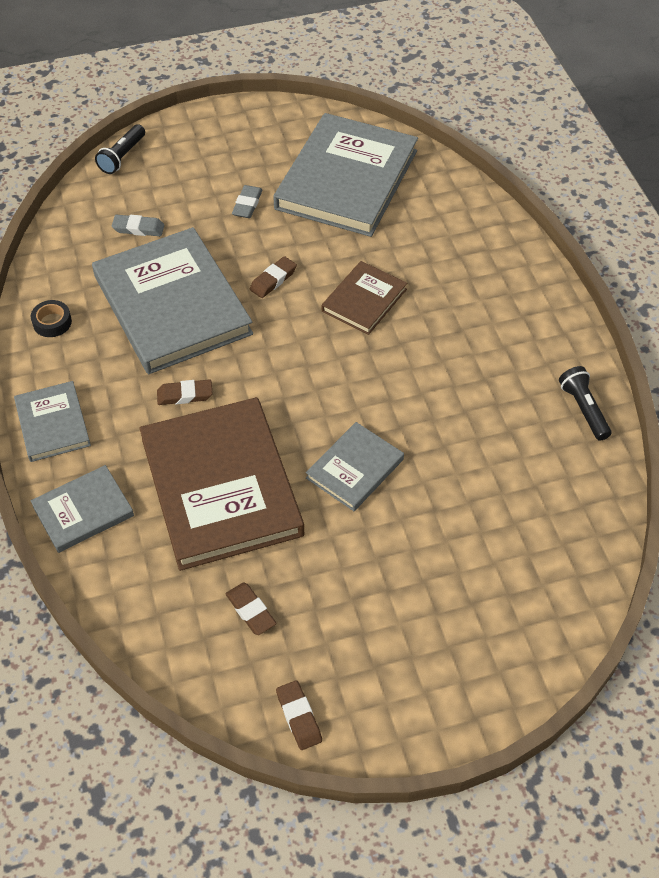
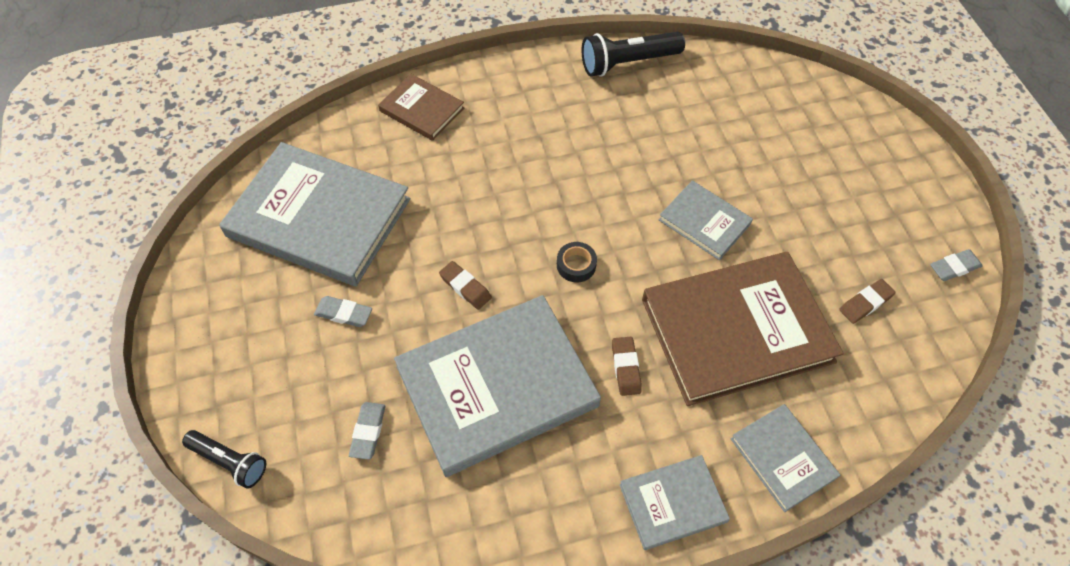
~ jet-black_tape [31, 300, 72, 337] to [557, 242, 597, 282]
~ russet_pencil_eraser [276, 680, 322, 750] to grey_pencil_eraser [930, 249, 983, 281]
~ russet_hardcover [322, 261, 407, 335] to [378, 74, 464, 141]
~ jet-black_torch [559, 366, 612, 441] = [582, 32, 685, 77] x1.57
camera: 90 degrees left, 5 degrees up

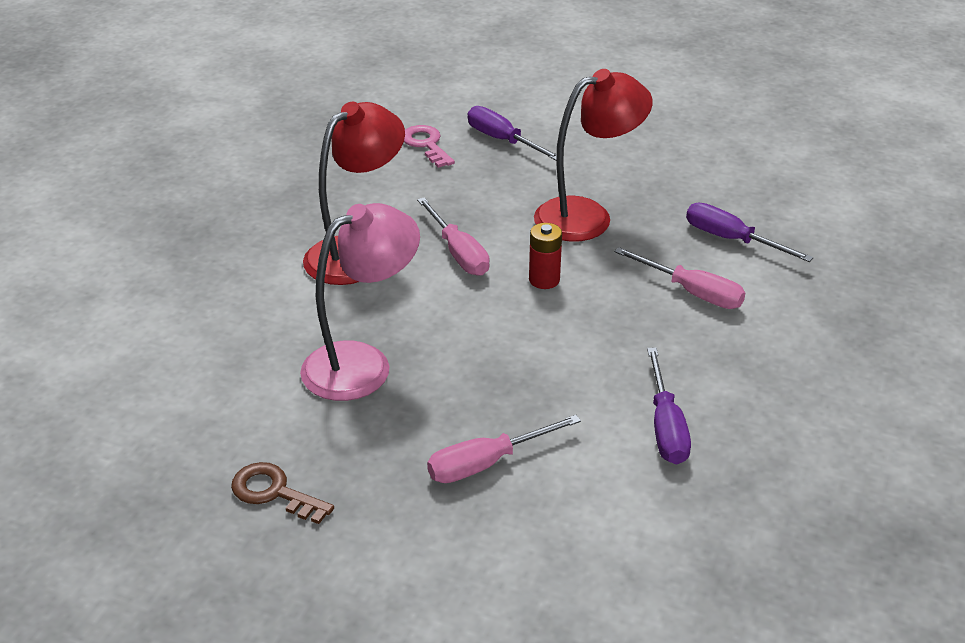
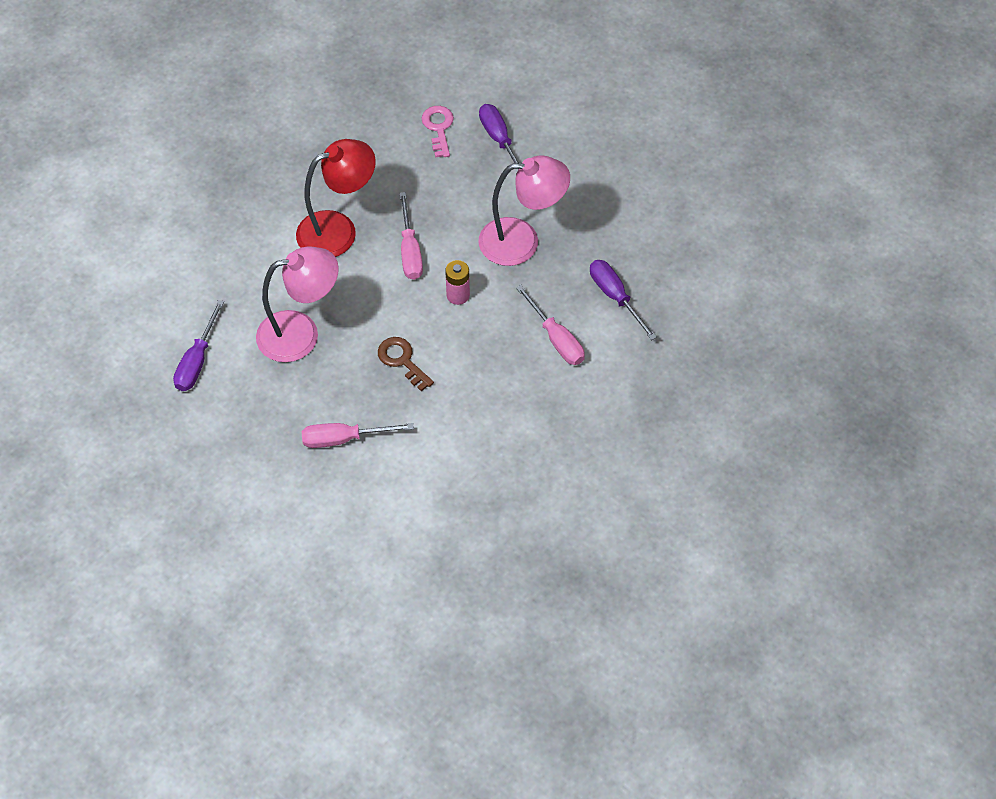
~ russet_key [231, 462, 334, 524] to [378, 337, 434, 391]
~ crimson_AA_battery [529, 223, 562, 289] to rosy_AA_battery [445, 260, 470, 305]
~ crimson_lamp [534, 69, 653, 242] to rosy_lamp [479, 155, 570, 266]
~ purple_flat_screwdriver [647, 348, 691, 464] to [173, 300, 224, 391]
camera: 20 degrees right, 20 degrees up

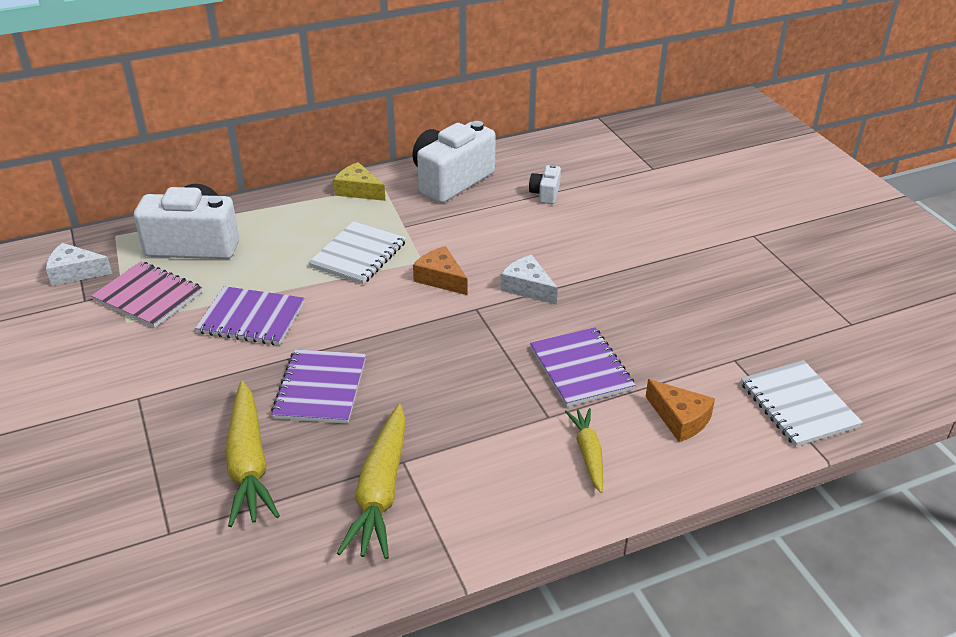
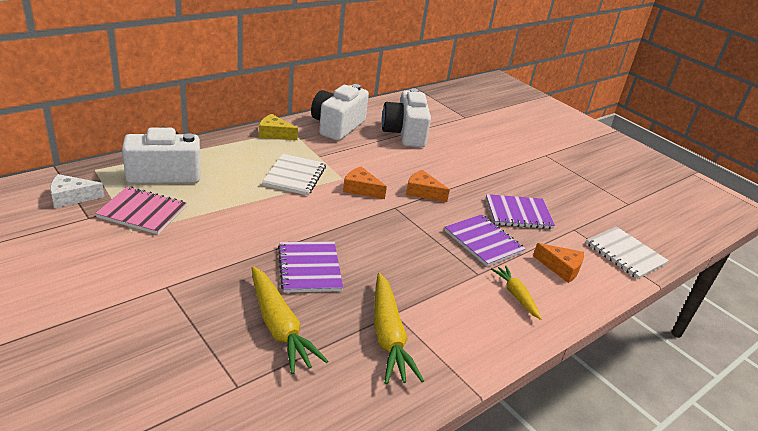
~ purple_exercise_book [195, 286, 304, 345] to [486, 194, 555, 229]
~ pure_white_cheese_wedge [501, 255, 558, 305] to bright_orange_cheese_wedge [406, 170, 450, 202]
~ pure_white_photo_camera [529, 164, 561, 204] = [382, 88, 431, 147] x2.20
camera: 20 degrees left, 5 degrees down

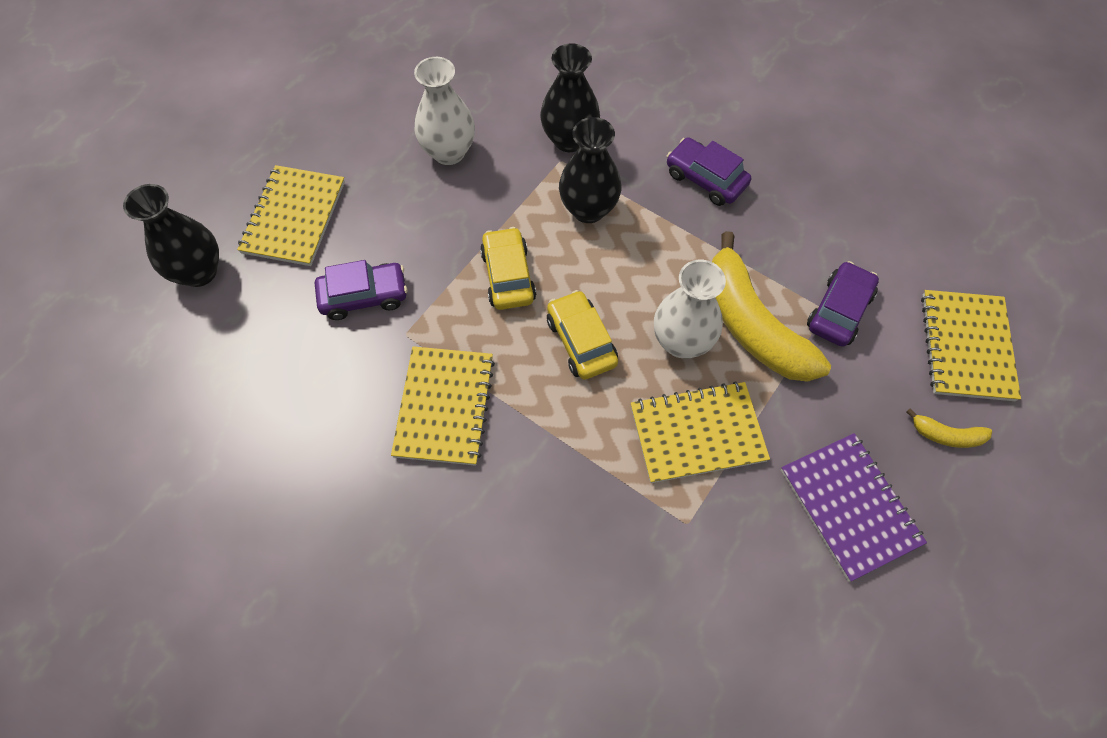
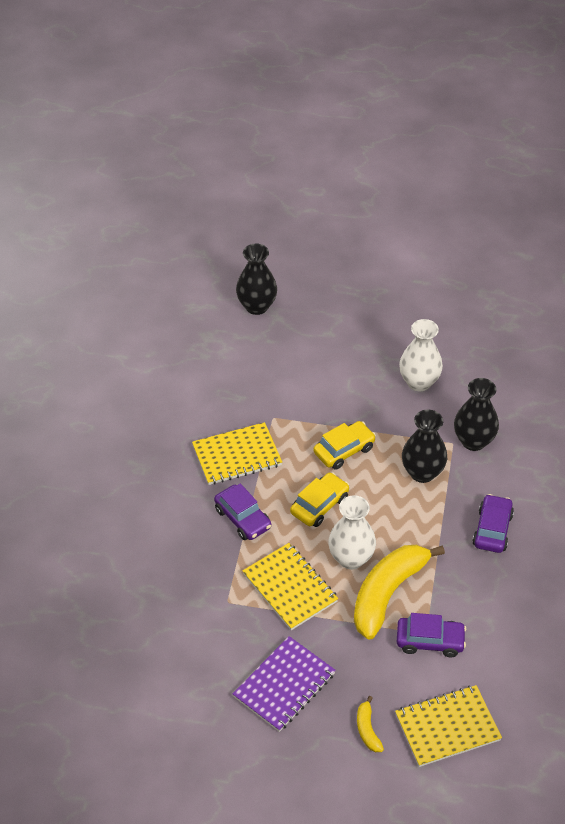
- bright_yellow_exercise_book [237, 165, 345, 266]
~ purple_toy_car [315, 260, 408, 320] to [214, 484, 271, 540]
camera: 65 degrees right, 15 degrees down

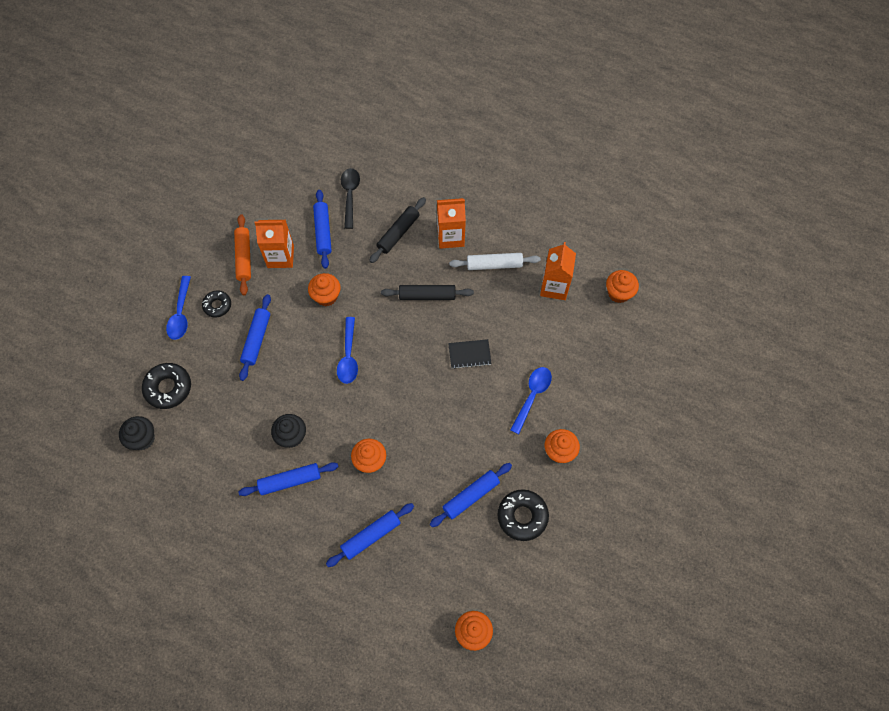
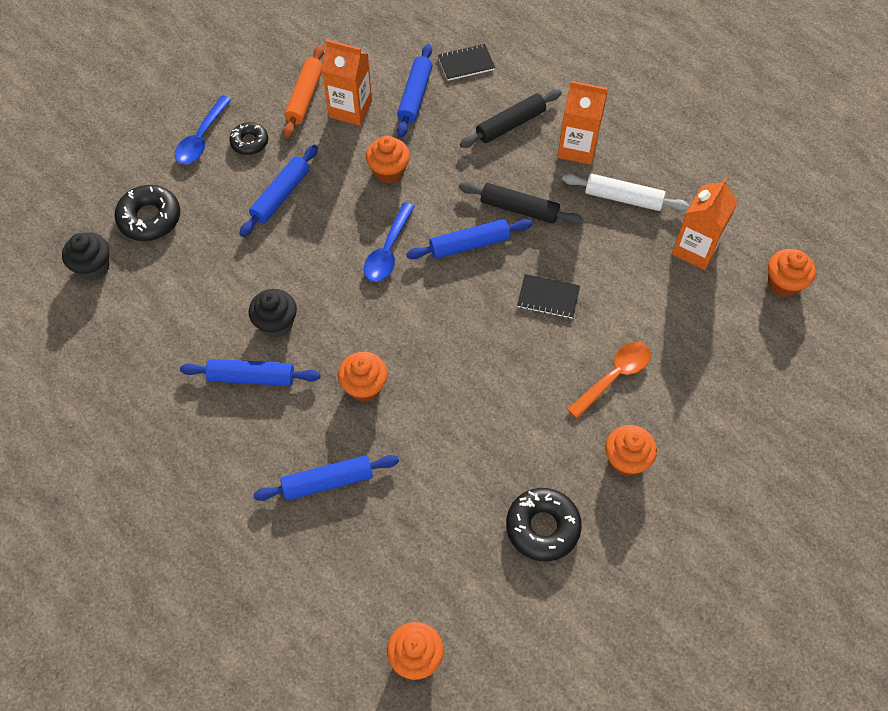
~ jet-black_teaspoon [341, 168, 360, 229] to jet-black_exercise_book [438, 44, 495, 81]
~ cobalt_dough_roller [430, 463, 512, 527] to [406, 219, 532, 259]
~ cobalt_teaspoon [510, 367, 552, 434] to bright_orange_teaspoon [567, 342, 651, 419]
camera: 20 degrees right, 5 degrees down

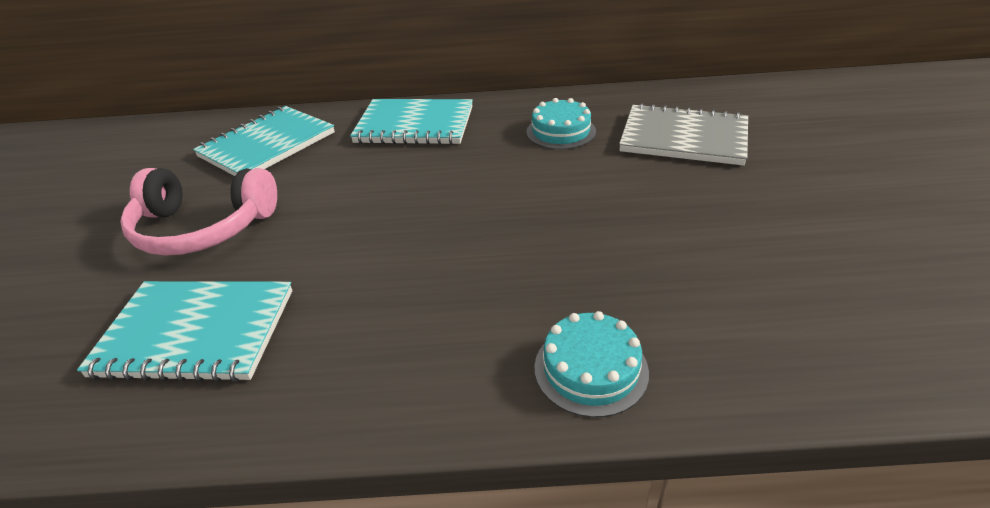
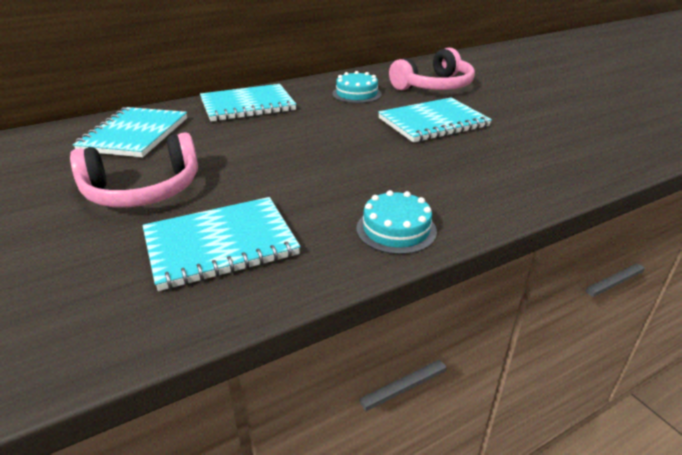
~ aqua_layer_cake [534, 311, 649, 418] to [356, 190, 437, 254]
~ grey_exercise_book [619, 103, 748, 166] to rosy_headset [389, 48, 475, 90]
+ aqua_exercise_book [378, 97, 492, 143]
camera: 30 degrees left, 5 degrees down

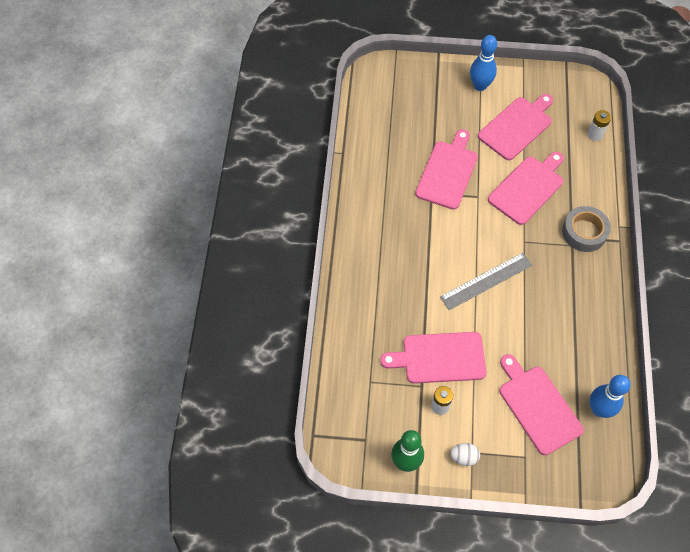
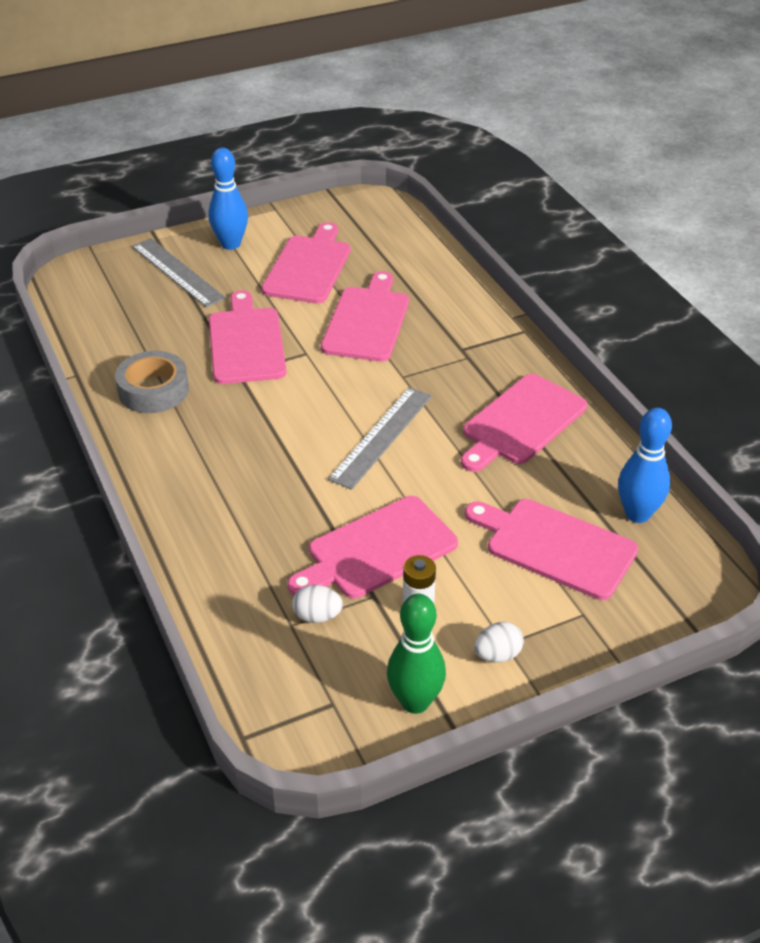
~ grey_tape [562, 206, 611, 252] to [115, 351, 189, 413]
- pure_white_AA_battery [588, 110, 611, 141]
+ grey_ruler [132, 238, 226, 308]
+ pure_white_egg [292, 585, 343, 623]
+ rosy_bread_board [461, 374, 587, 472]
camera: 30 degrees left, 20 degrees down

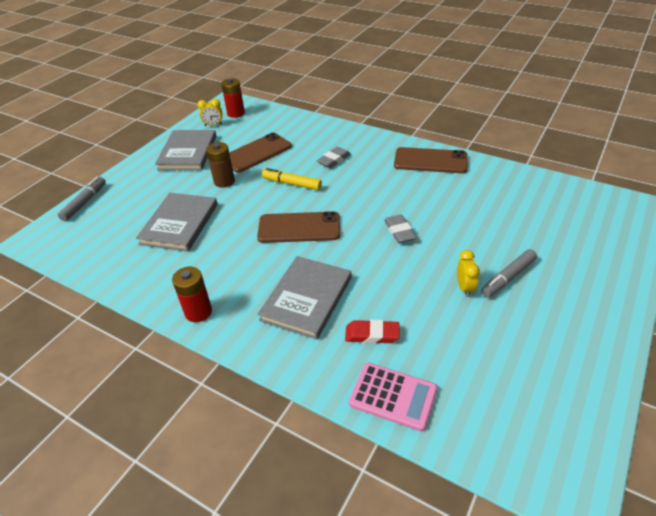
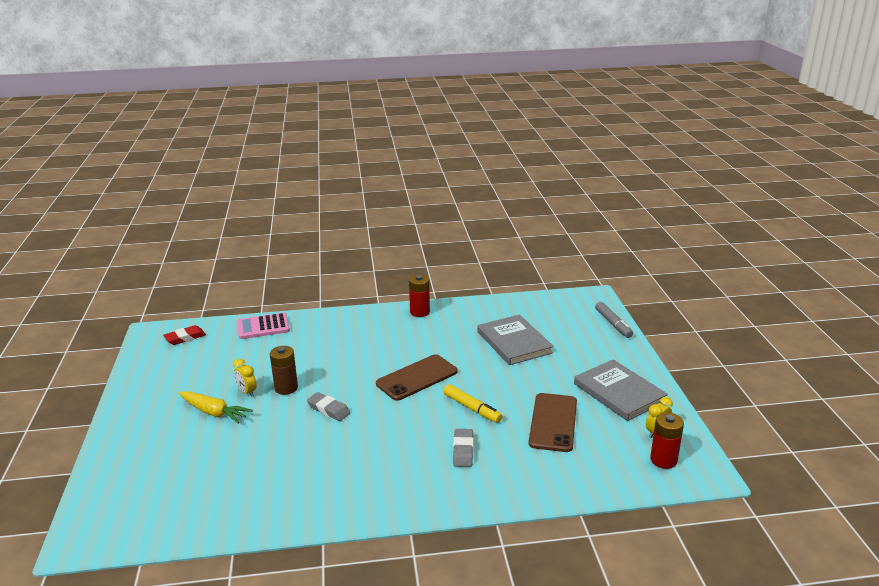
~ russet_AA_battery [206, 142, 235, 188] to [270, 346, 298, 395]
- grey_hardcover [258, 256, 351, 340]
~ bright_yellow_marker_pen [262, 168, 322, 190] = [443, 384, 502, 423] 60 degrees clockwise
~ crimson_pencil_eraser [345, 320, 400, 344] to [163, 325, 206, 345]
- russet_phone [394, 147, 468, 173]
~ grey_marker_pen [481, 249, 537, 298] to bright_yellow_root_vegetable [178, 391, 253, 423]
camera: 140 degrees right, 15 degrees down

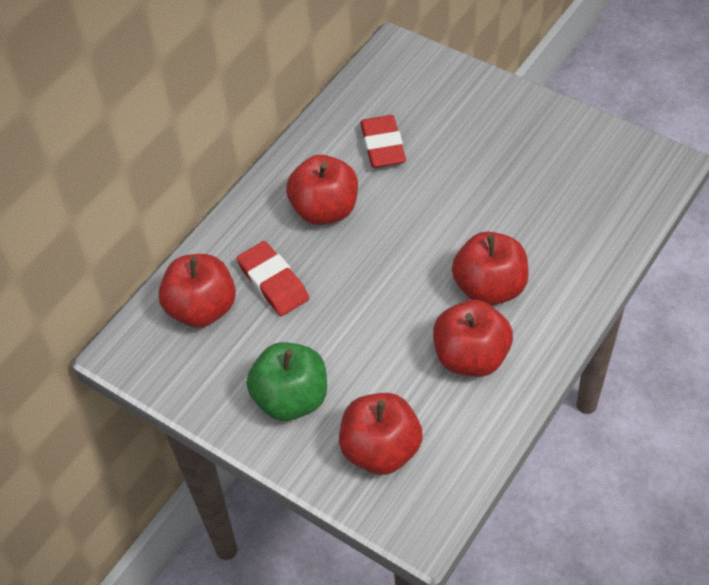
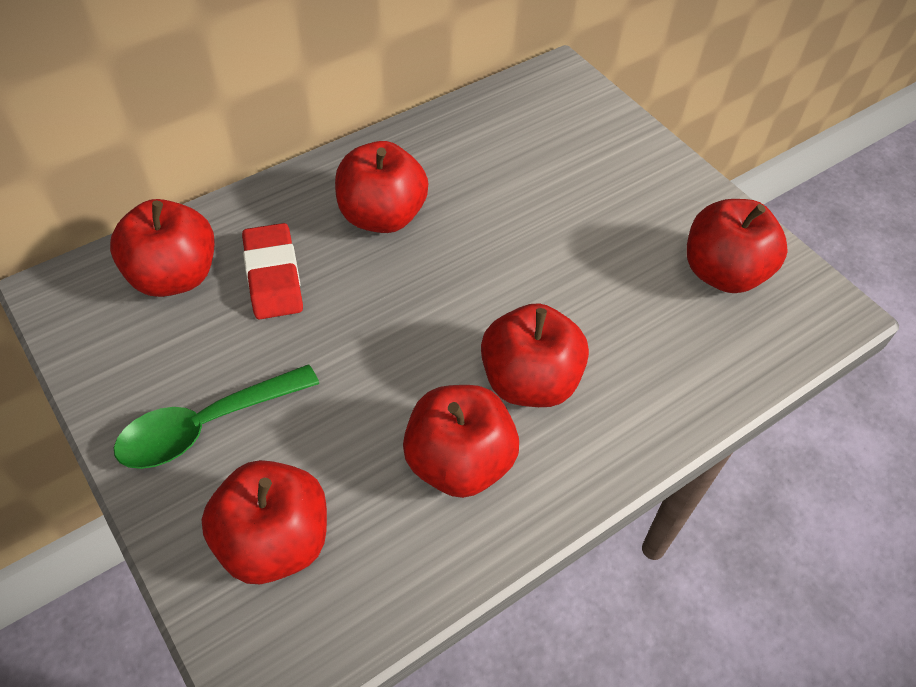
~ green_toy_apple [247, 342, 327, 421] to green_teaspoon [114, 364, 319, 469]
- crimson_pencil_eraser [360, 115, 406, 168]
+ crimson_toy_apple [687, 199, 788, 293]
camera: 15 degrees right, 0 degrees up

